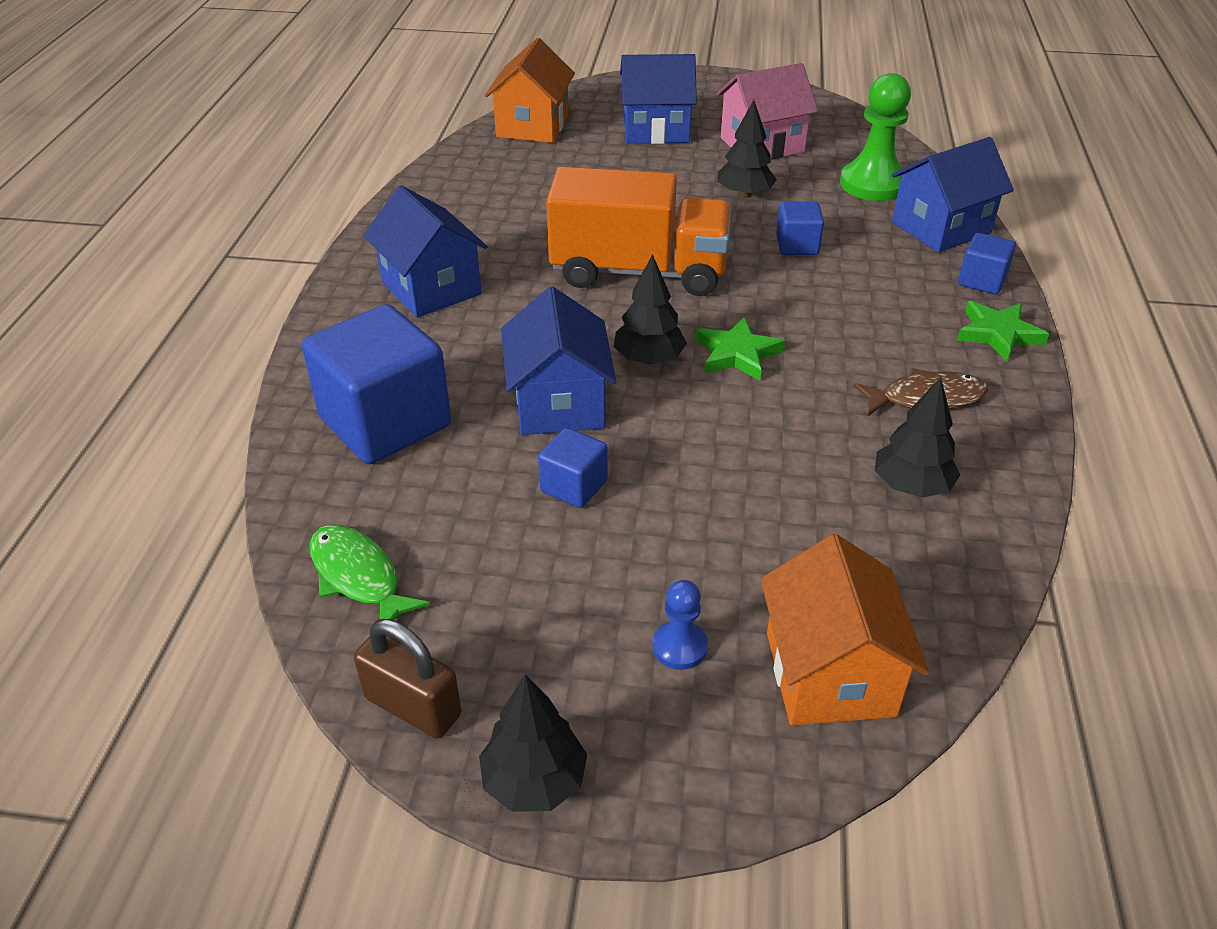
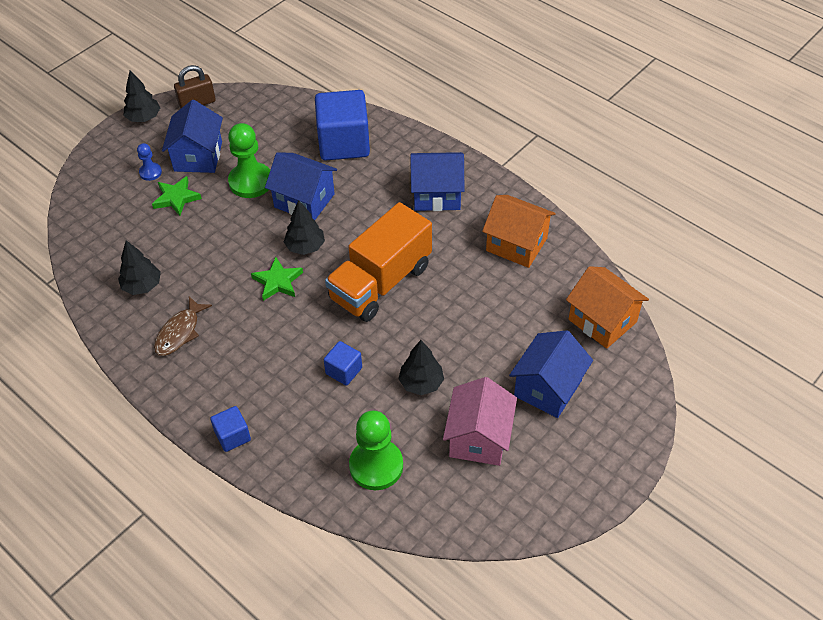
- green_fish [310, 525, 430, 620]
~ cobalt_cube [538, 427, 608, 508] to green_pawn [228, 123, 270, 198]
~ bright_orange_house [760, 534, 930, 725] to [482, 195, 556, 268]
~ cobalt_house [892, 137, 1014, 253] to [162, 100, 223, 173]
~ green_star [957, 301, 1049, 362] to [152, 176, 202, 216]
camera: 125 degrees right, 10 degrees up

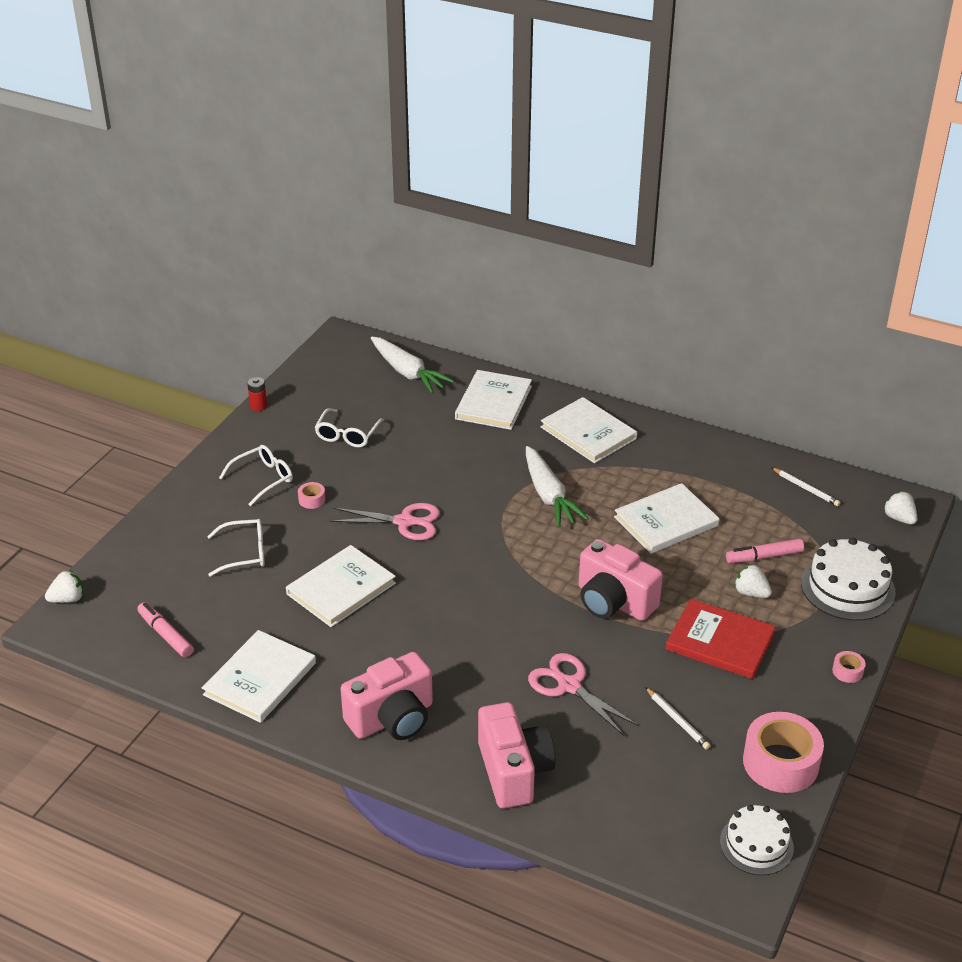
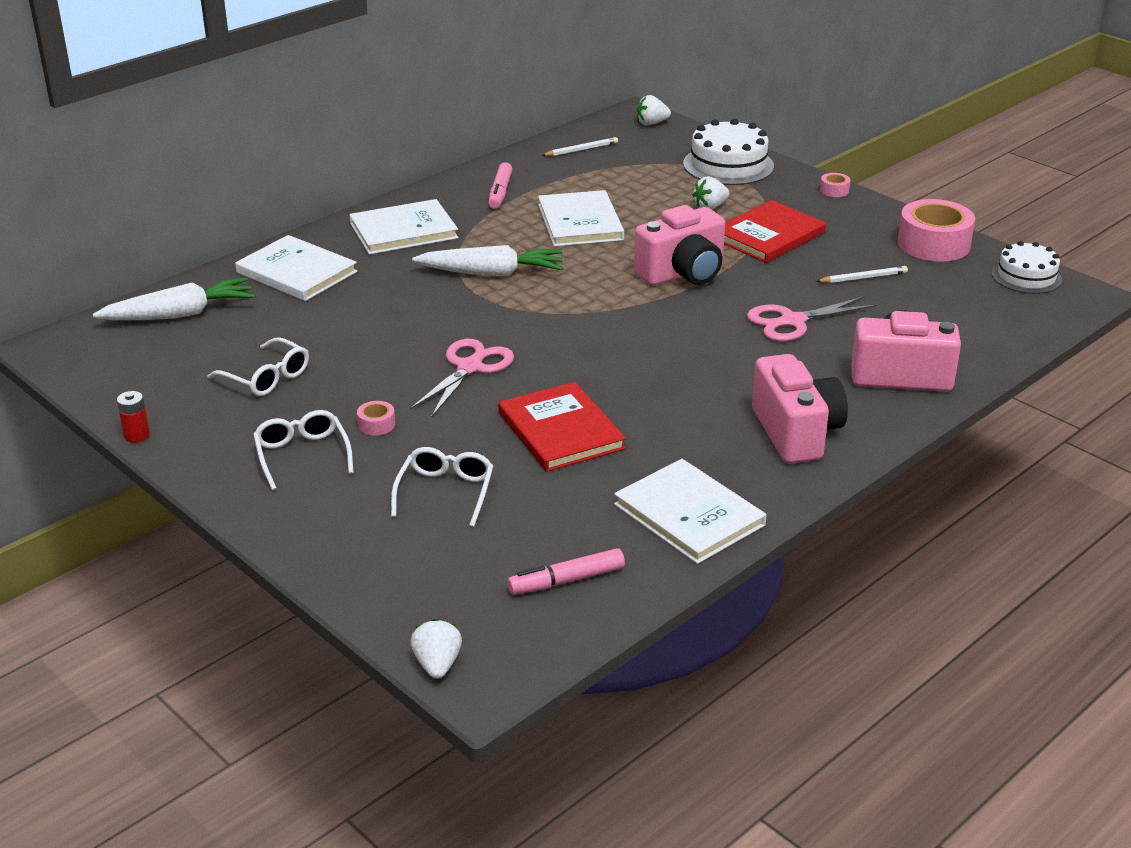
~ pure_white_hardcover [286, 545, 396, 627] to crimson_hardcover [498, 382, 626, 472]
~ rosy_marker_pen [726, 539, 804, 563] to [488, 162, 512, 209]
camera: 70 degrees left, 5 degrees down

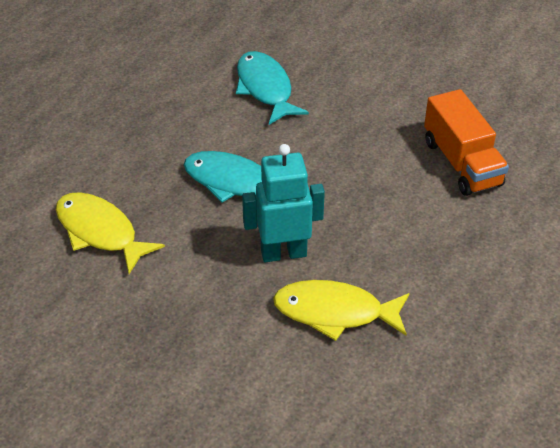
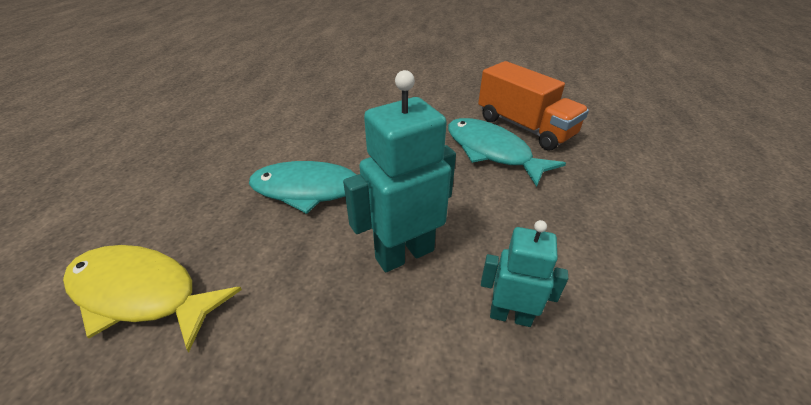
~ aqua_fish [236, 51, 309, 125] to [448, 118, 566, 187]
~ bright_yellow_fish [273, 280, 410, 341] to aqua_robot [481, 220, 568, 327]
camera: 20 degrees left, 5 degrees down

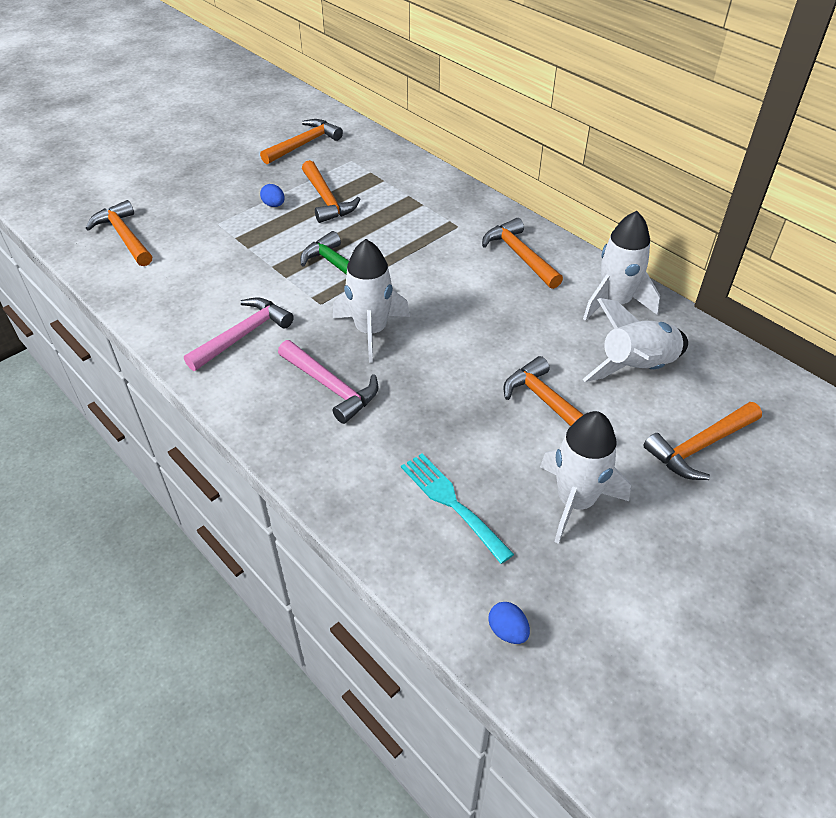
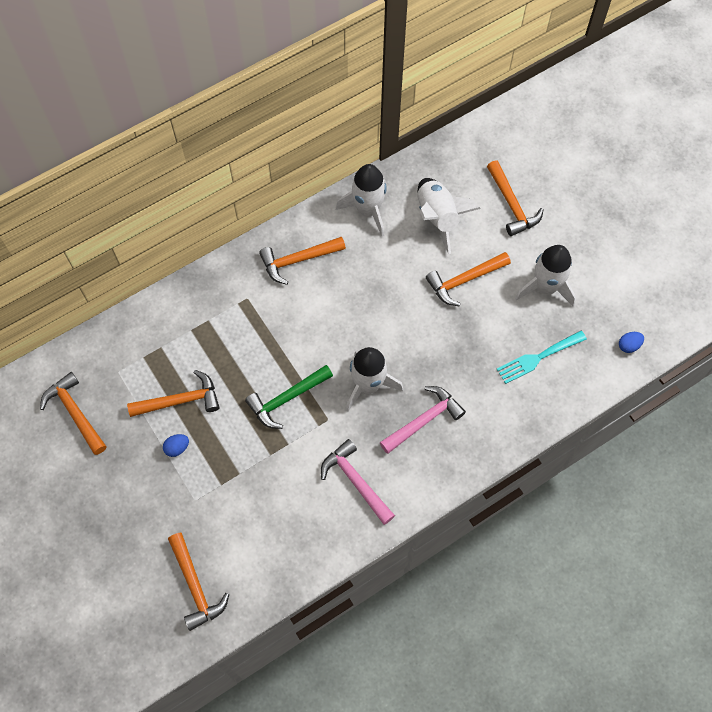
~ bright_orange_claw_hammer [86, 200, 152, 266] = [168, 533, 229, 631] 90 degrees counterclockwise
camera: 80 degrees left, 20 degrees up

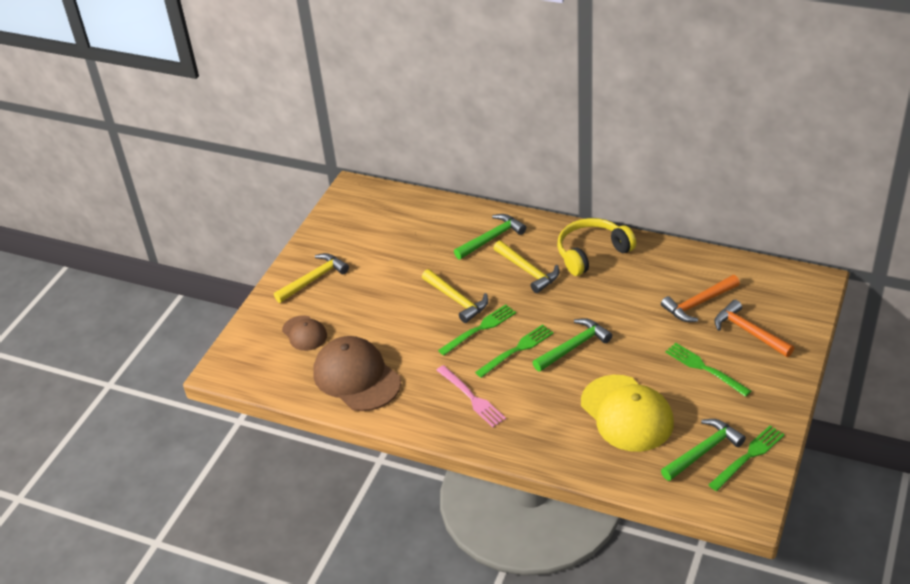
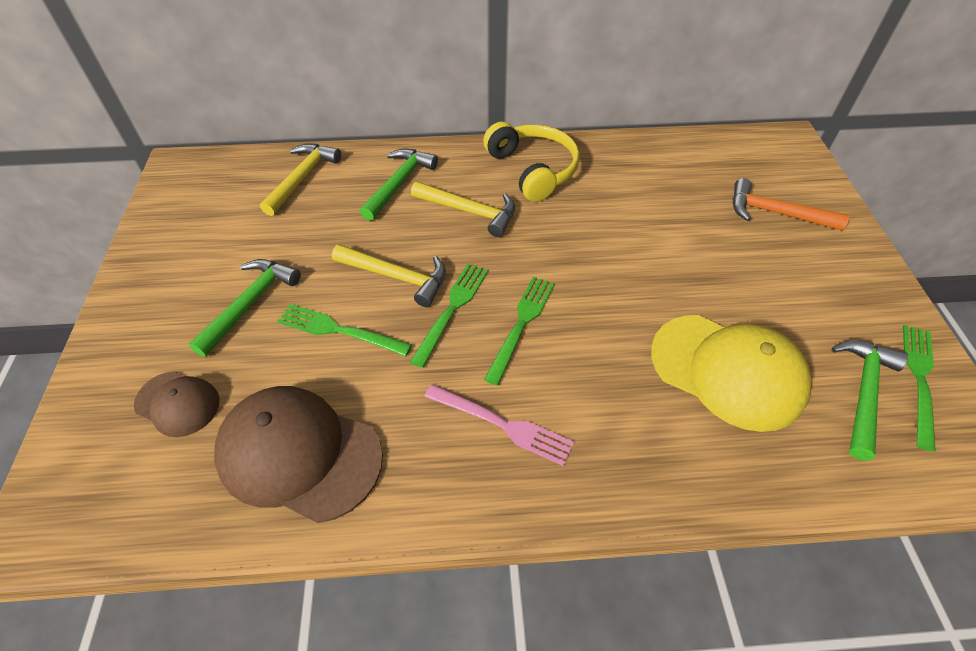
~ bright_yellow_claw_hammer [274, 253, 349, 303] to [260, 143, 341, 216]
~ green_claw_hammer [533, 318, 612, 372] to [189, 259, 301, 357]
~ bright_yellow_headset [557, 218, 636, 276] = [483, 122, 580, 202] 120 degrees clockwise
- bright_orange_claw_hammer [661, 275, 740, 322]
~ green_table_fork [665, 343, 751, 397] to [277, 304, 412, 356]
camera: 30 degrees left, 10 degrees up

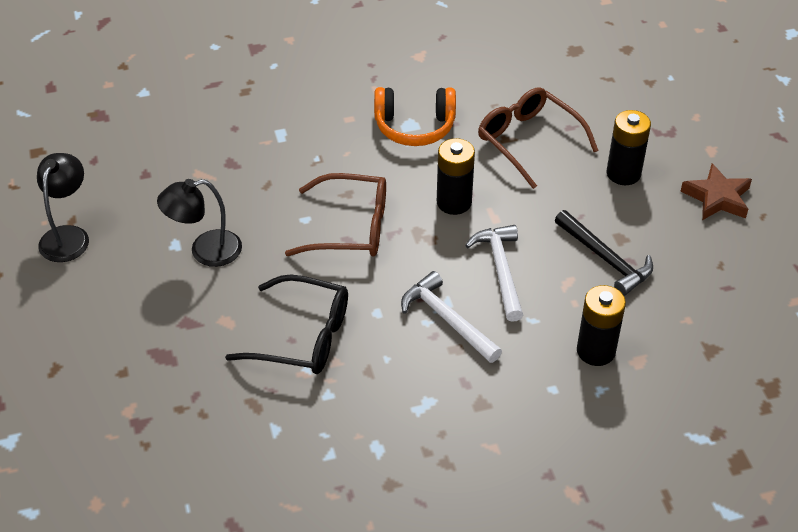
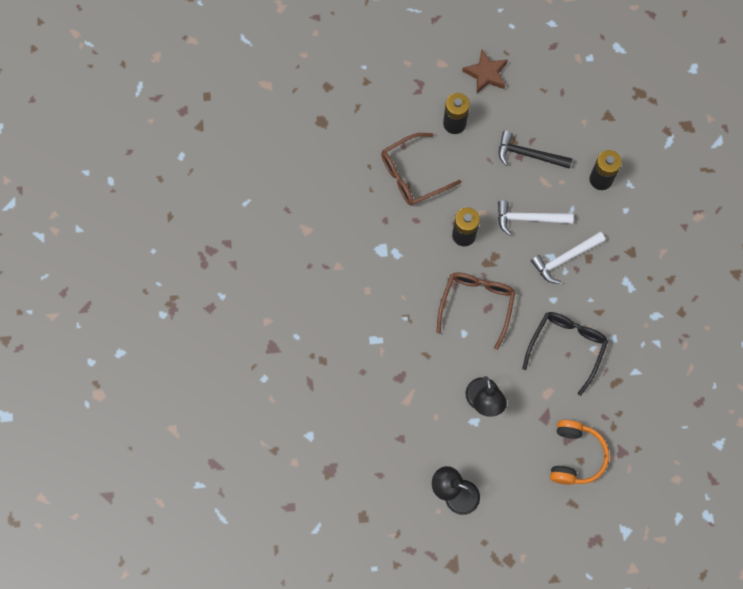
~ bright_orange_headset [374, 87, 456, 146] to [550, 420, 609, 485]
~ jet-black_claw_hammer [555, 210, 653, 296] = [498, 131, 573, 169] 135 degrees counterclockwise
camera: 80 degrees left, 25 degrees up

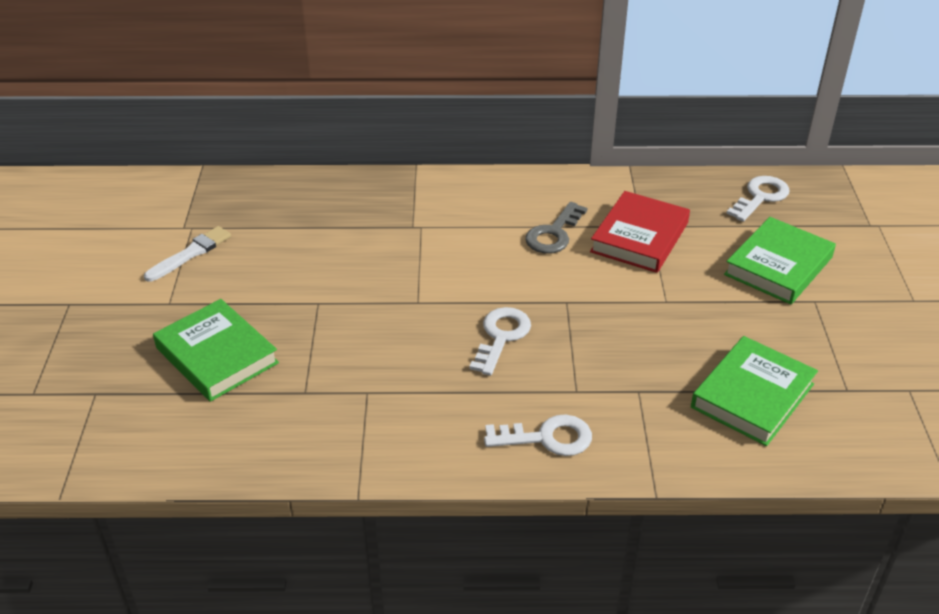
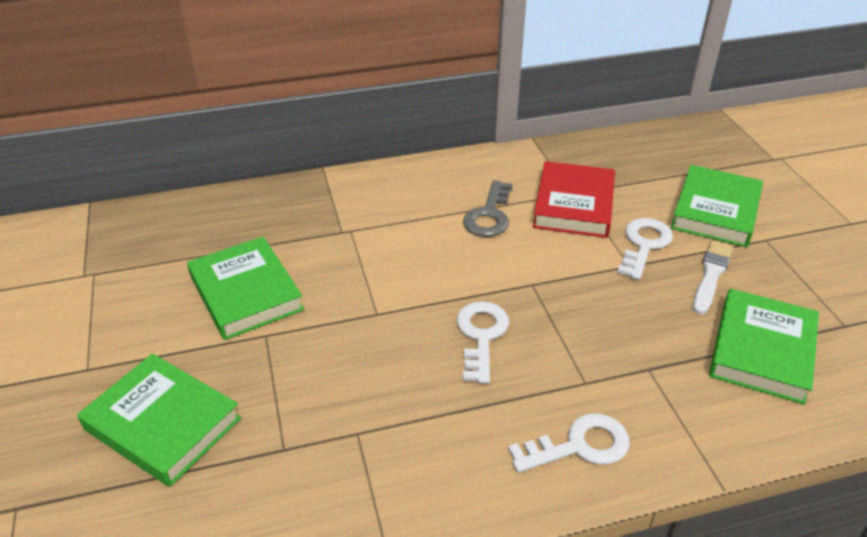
~ pure_white_paintbrush [144, 226, 231, 282] to [693, 240, 733, 315]
~ pure_white_key [726, 176, 790, 222] to [617, 218, 673, 280]
+ green_hardcover [187, 236, 304, 340]
camera: 15 degrees left, 0 degrees up

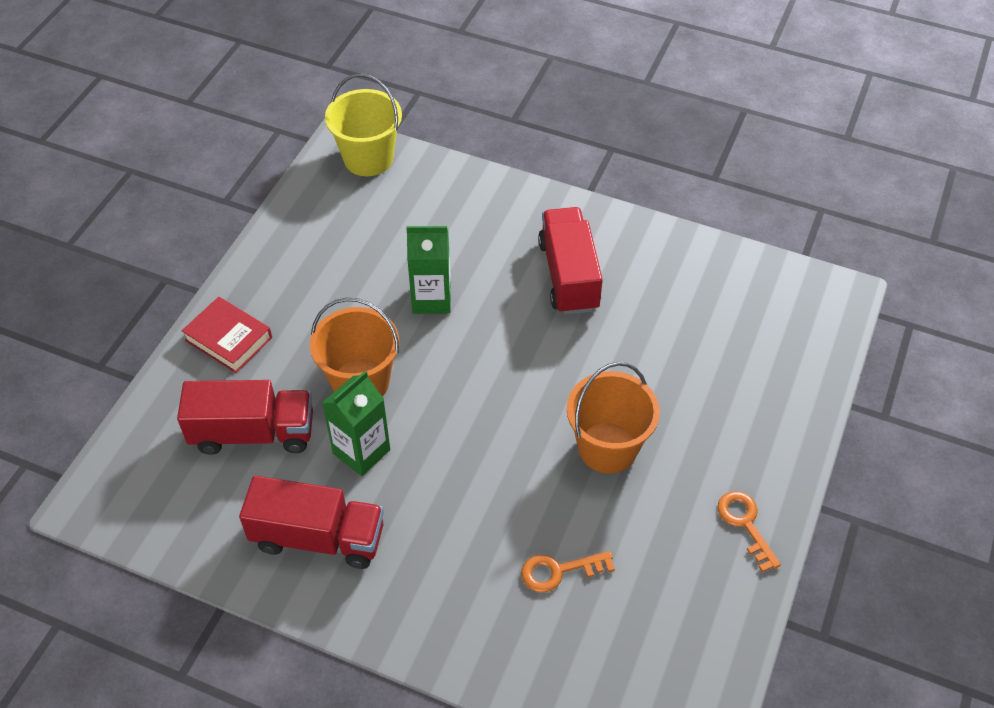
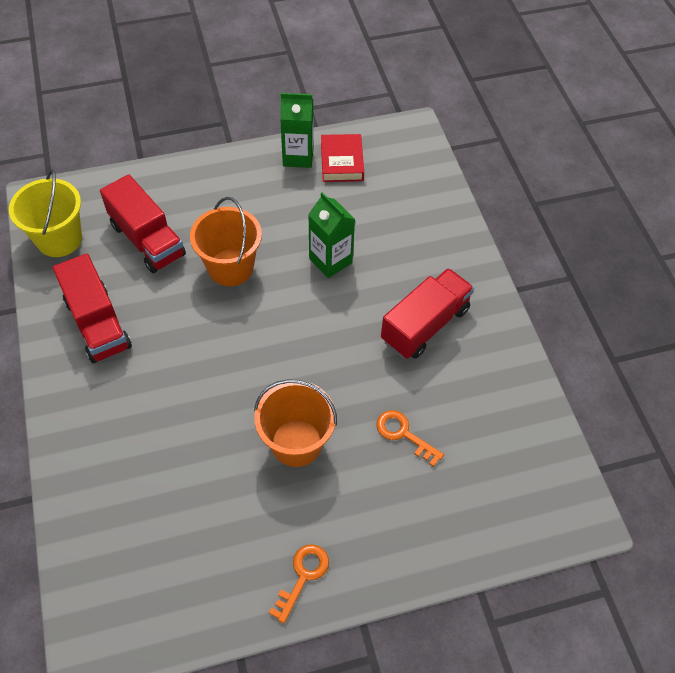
~ crimson_hardcover [182, 297, 272, 373] to [321, 134, 364, 182]
~ green_carton [322, 371, 390, 476] to [280, 93, 314, 168]
~ bright_yellow_sand_bucket [325, 74, 402, 176] to [9, 169, 82, 257]
~ bright_orange_key [521, 551, 615, 592] to [376, 410, 444, 467]
camera: 50 degrees right, 5 degrees up

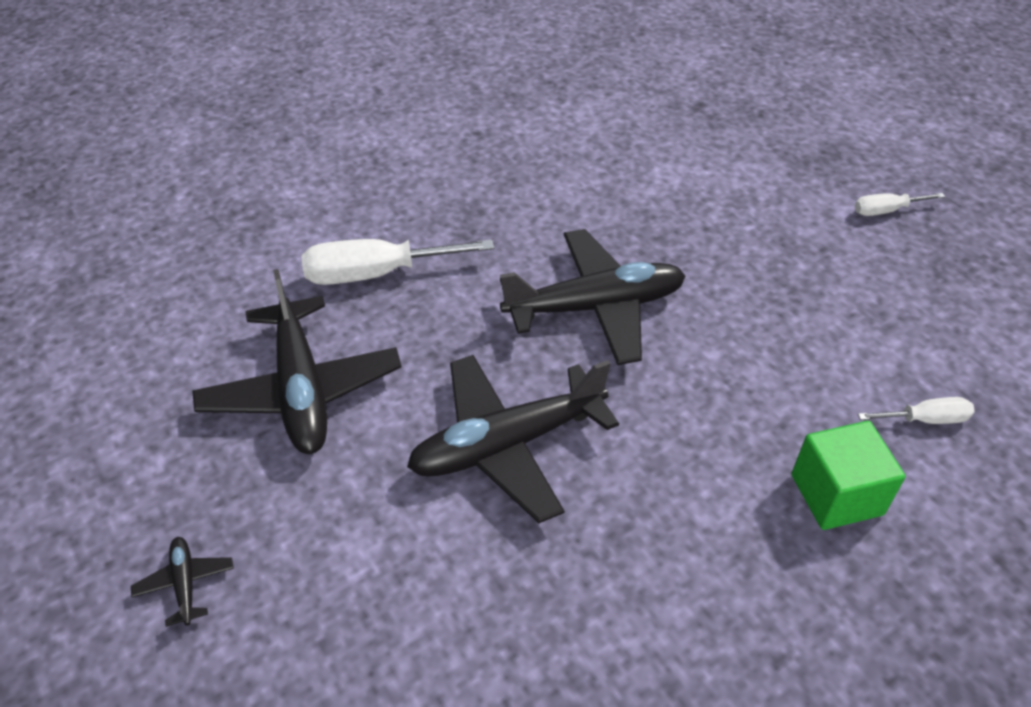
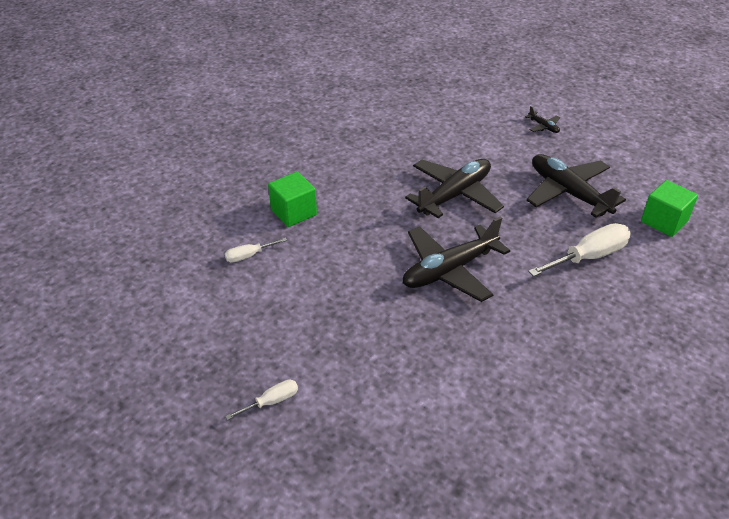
+ green_cube [641, 180, 698, 237]
camera: 160 degrees right, 5 degrees down

